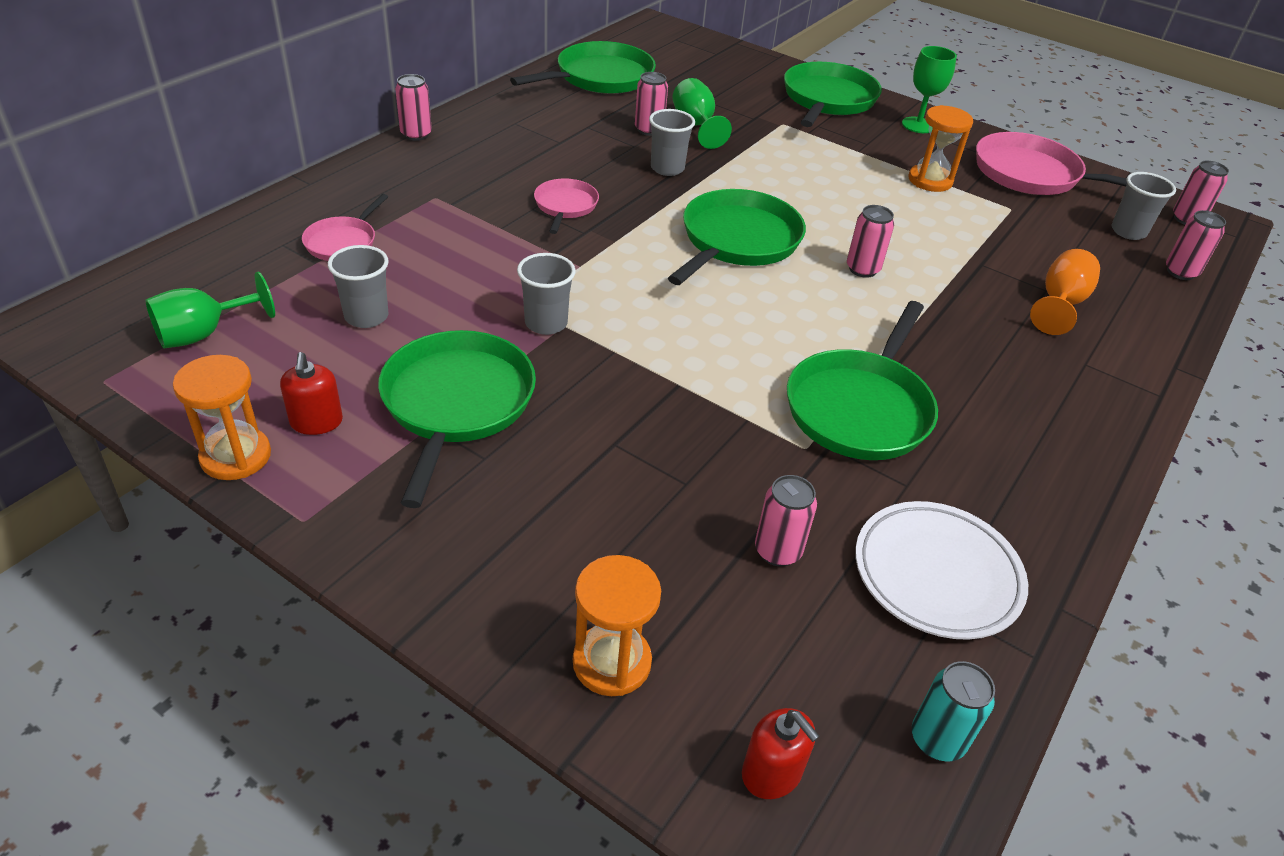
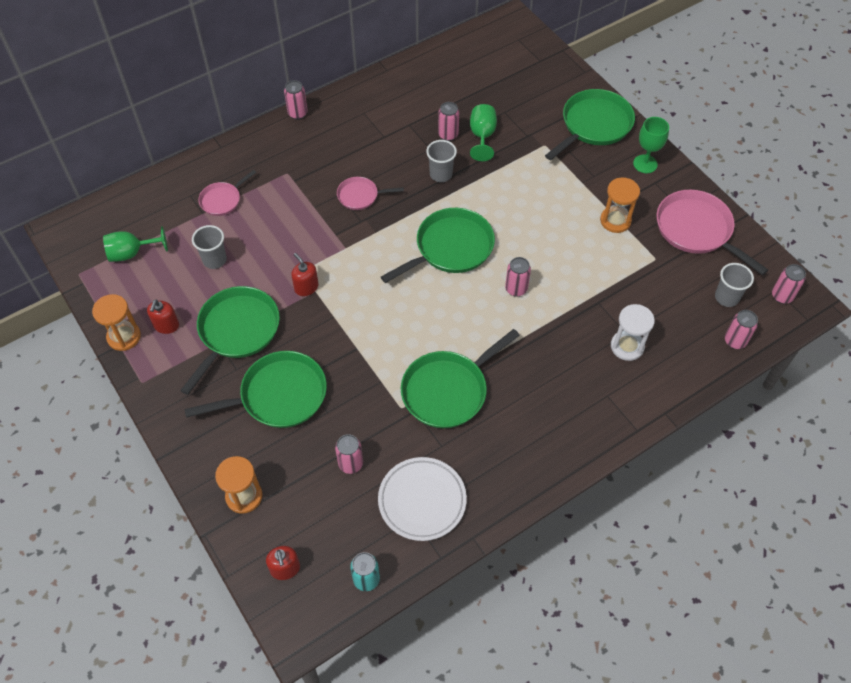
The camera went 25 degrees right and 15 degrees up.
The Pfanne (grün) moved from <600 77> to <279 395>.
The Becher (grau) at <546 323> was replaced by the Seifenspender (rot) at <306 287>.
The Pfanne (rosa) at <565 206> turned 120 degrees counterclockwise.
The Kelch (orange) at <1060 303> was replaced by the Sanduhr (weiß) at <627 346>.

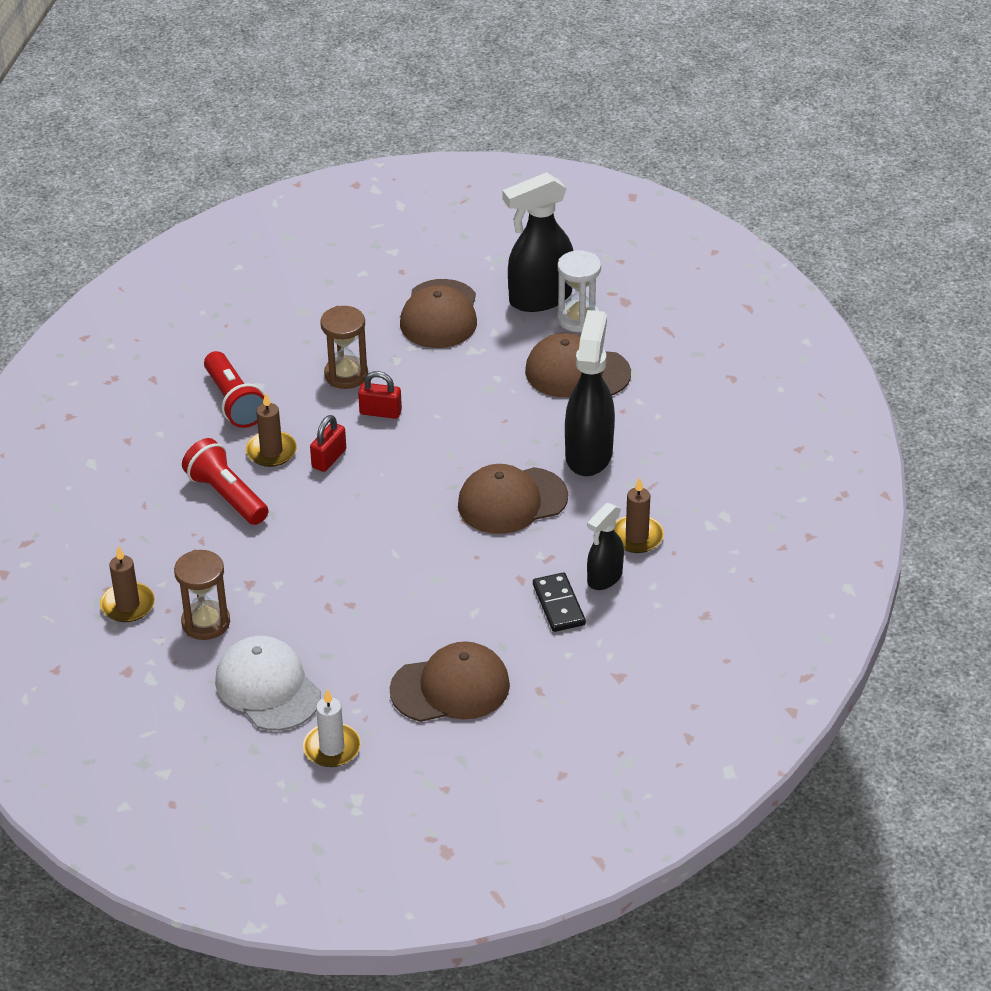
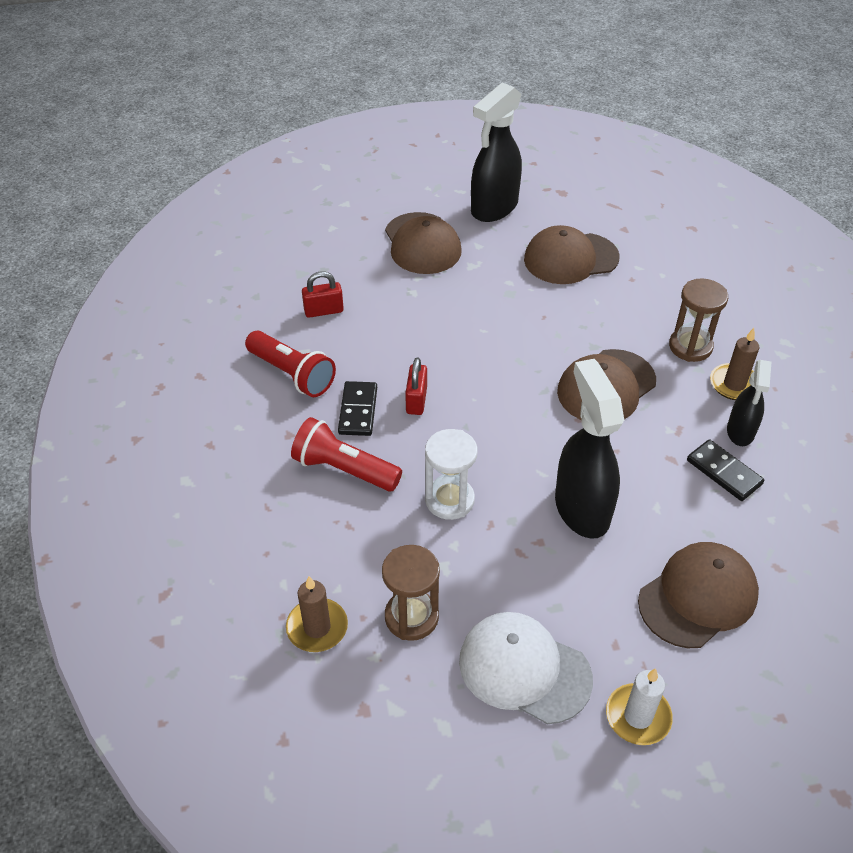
The camera went 25 degrees left and 5 degrees up.
The Kerze (braun) at <271 451> was replaced by the Dominostein (schwarz) at <358 411>.
The Sanduhr (braun) moved from <346 375> to <690 347>.
The Vorhängeschloss (rot) moved from <380 412> to <323 311>.
The Sanduhr (weiß) moved from <578 319> to <449 500>.
The Sprühflasche (schwarz) moved from <589 454> to <581 508>.

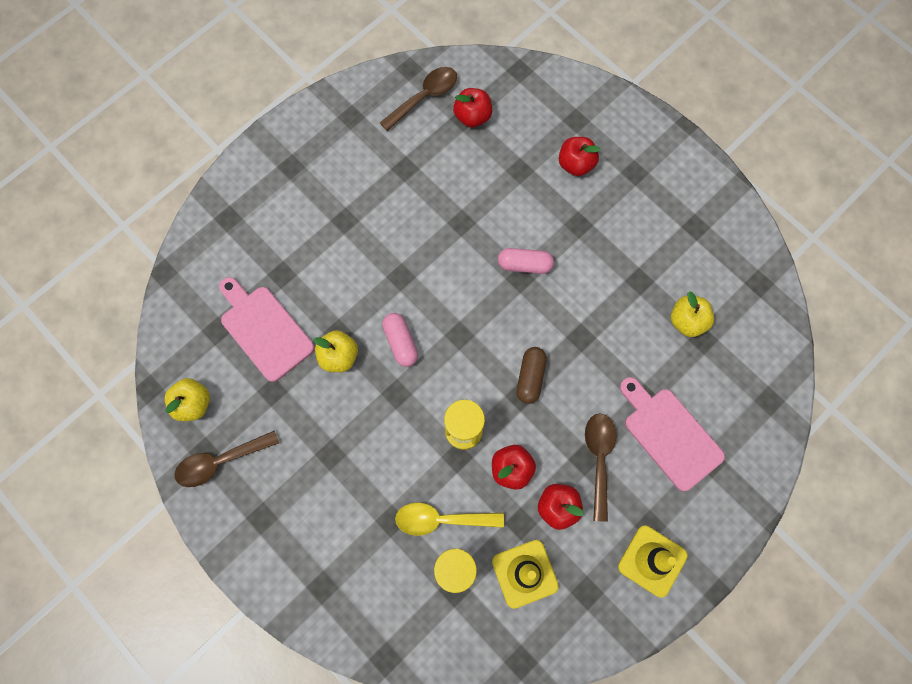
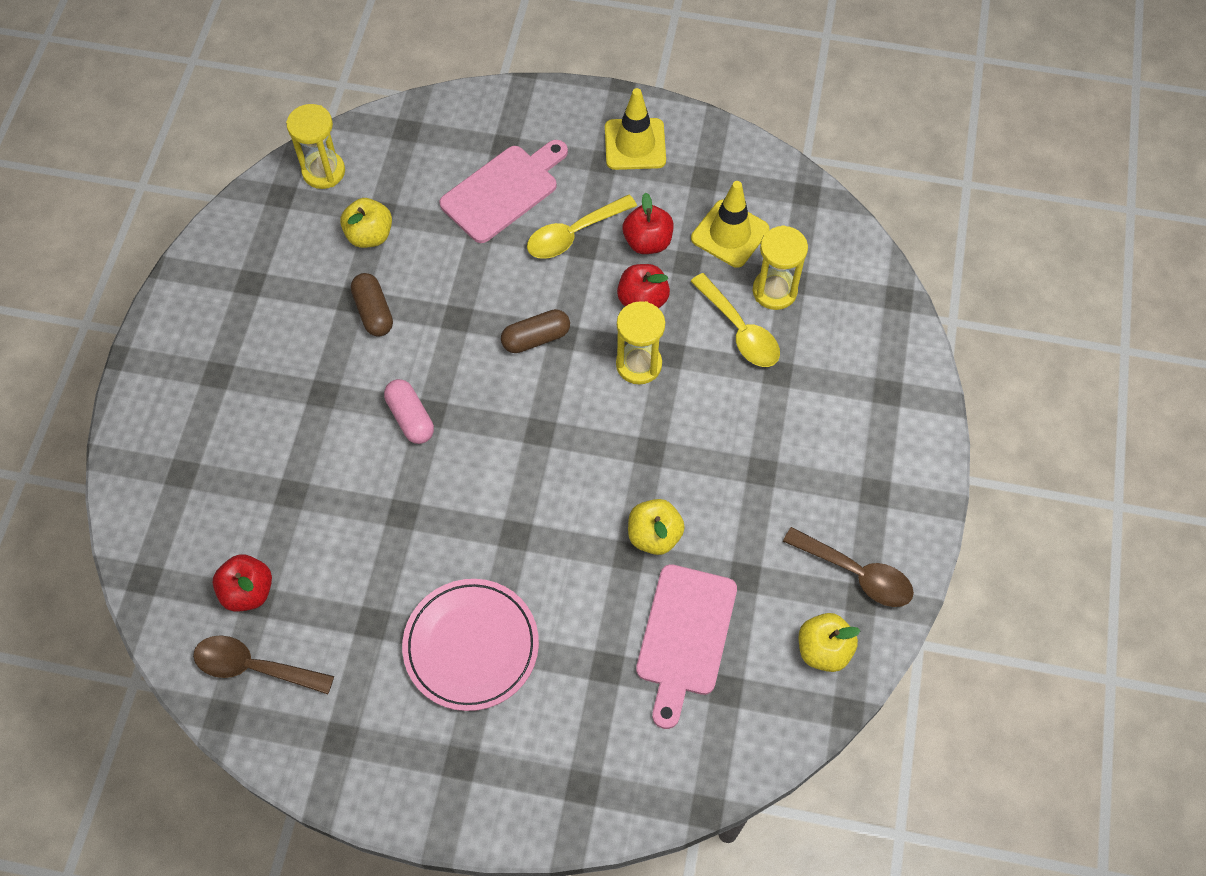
The camera went 125 degrees left and 10 degrees down.
The Kapsel (rosa) at <400 342> disappeared.
The Apfel (rot) at <575 164> disappeared.
The Löffel (braun) at <599 459> became the Löffel (gelb) at <574 234>.
The Schneidebrett (rosa) at <669 434> turned 150 degrees counterclockwise.
The Sanduhr (gelb) at <323 171> appeared.
The Kapsel (braun) at <373 312> appeared.
The Teller (rosa) at <471 646> appeared.

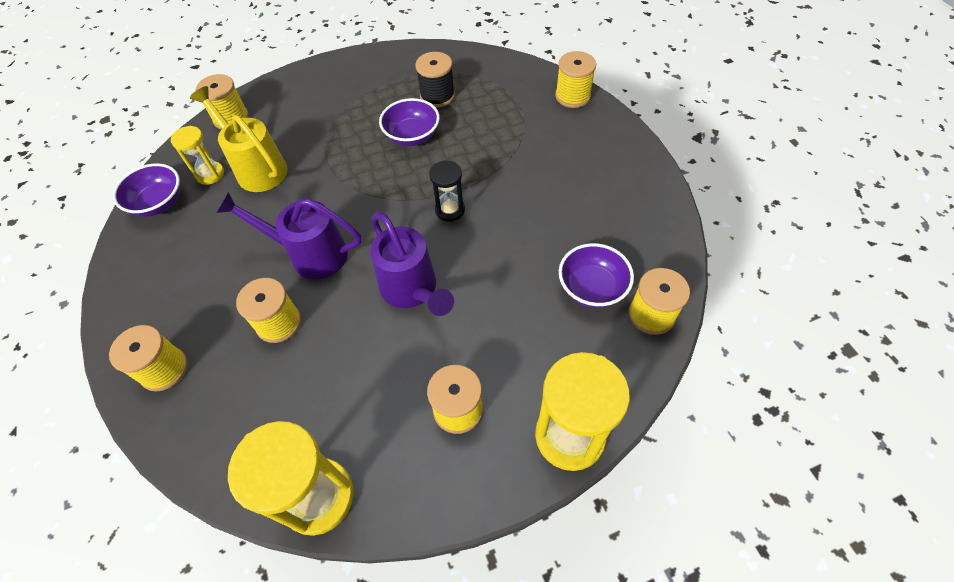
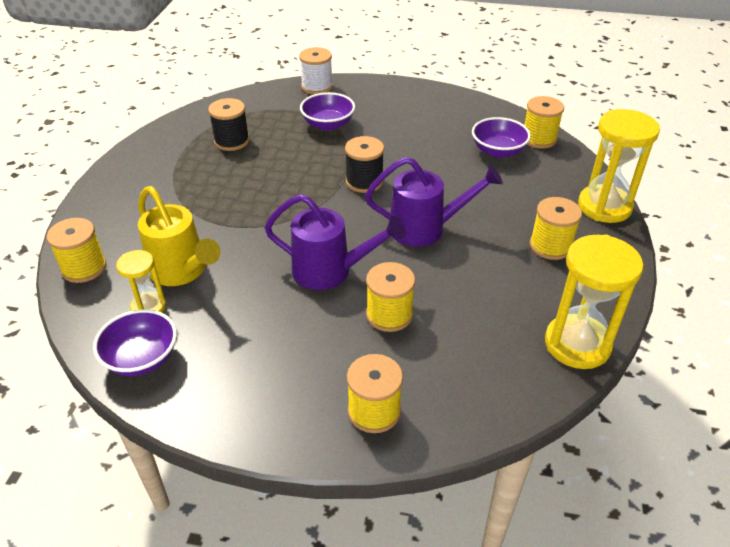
The camera went 60 degrees left and 15 degrees down.
The Gießkanne (gelb) at <257 168> turned 120 degrees counterclockwise.
The Gießkanne (lila) at <310 254> turned 120 degrees counterclockwise.
The Schüssel (lila) moved from <412 136> to <328 124>.
The Sanduhr (schwarz) at <450 210> was replaced by the Garnrolle (schwarz) at <364 181>.
The Garnrolle (gelb) at <572 96> became the Garnrolle (weiß) at <317 87>.

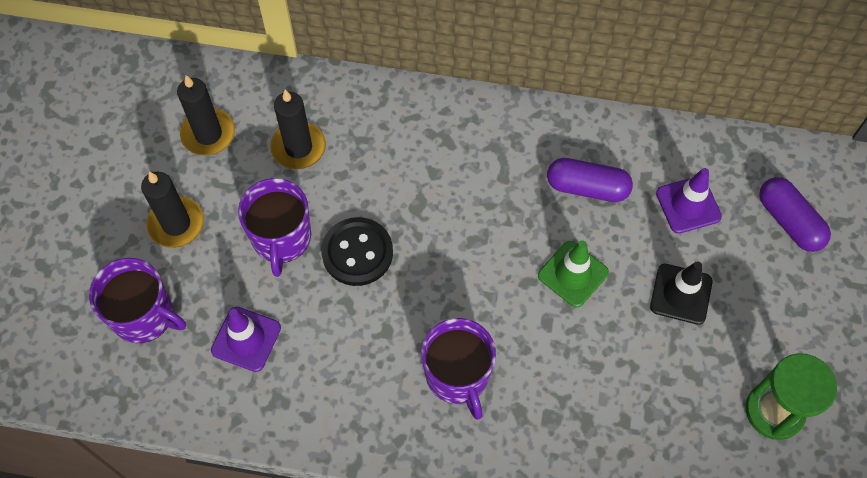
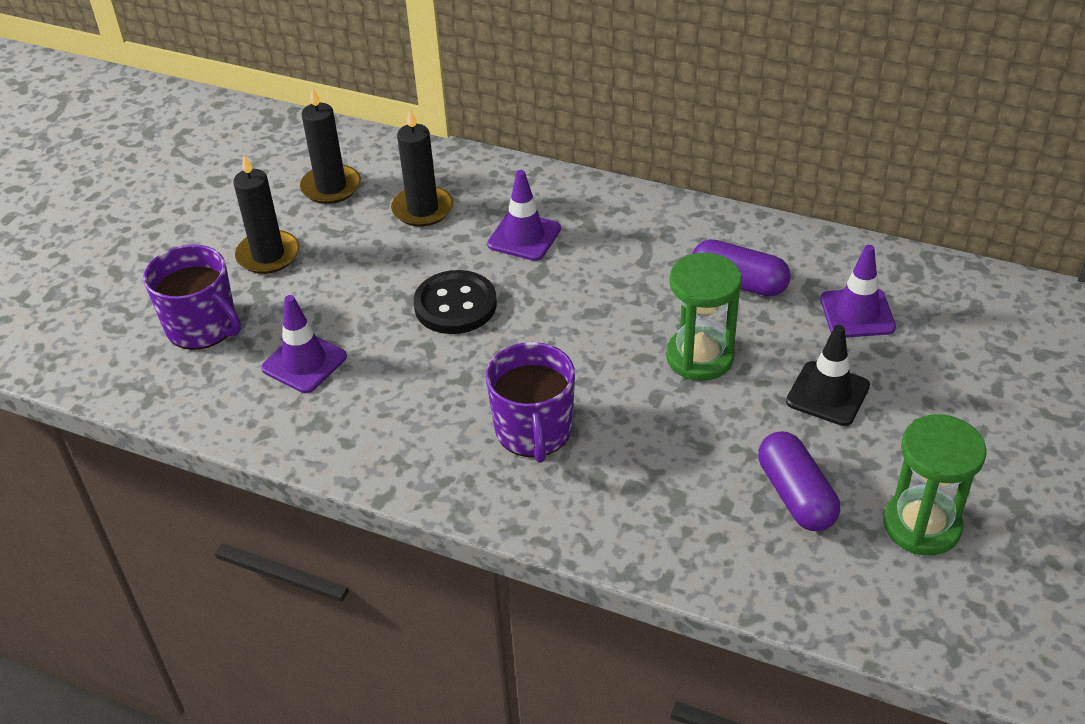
The camera went 15 degrees right and 20 degrees down.
The Tasse (lila) at <281 238> disappeared.
The Leitkegel (grün) at <573 274> was replaced by the Sanduhr (grün) at <699 357>.
The Kapsel (lila) moved from <789 221> to <796 495>.
The Leitkegel (lila) at <524 237> appeared.

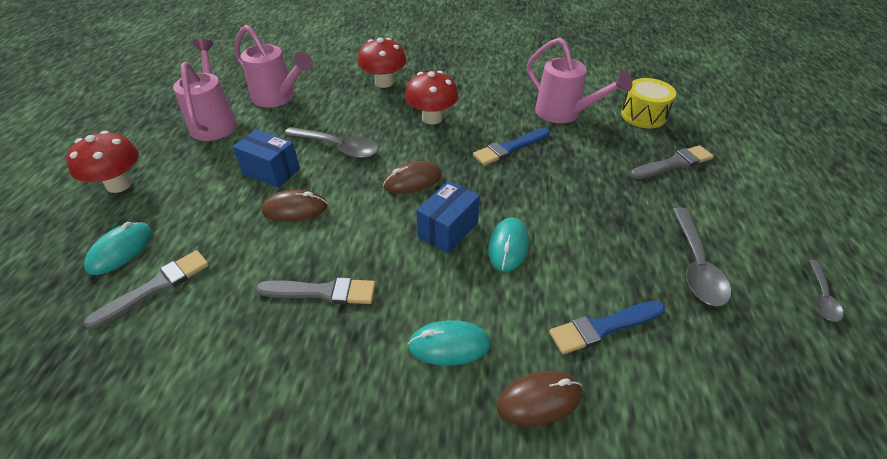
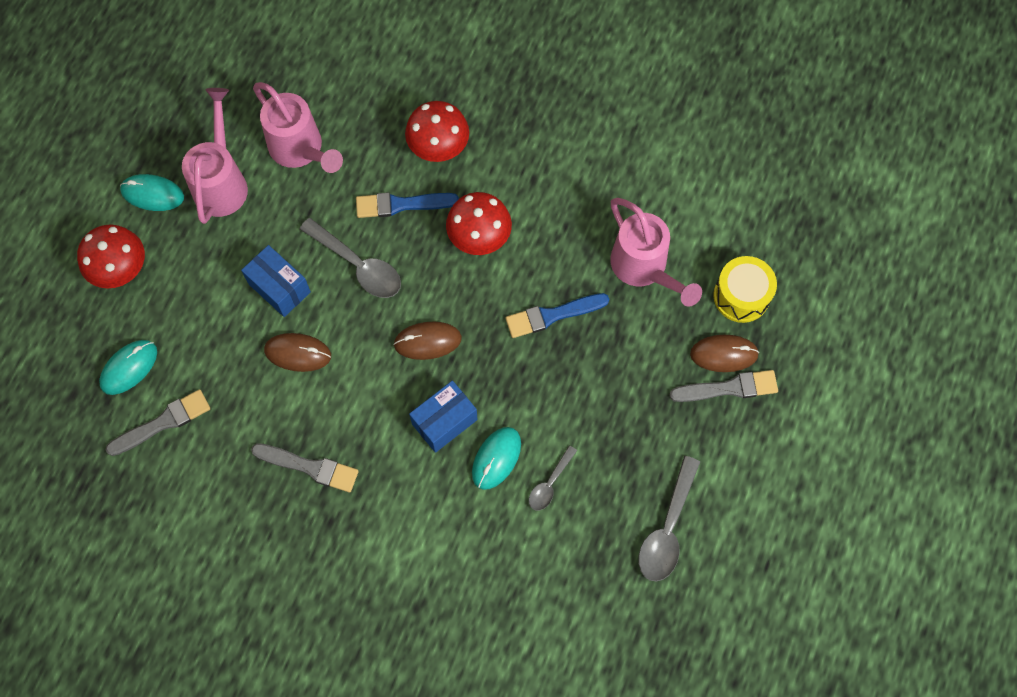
The camera went 15 degrees right and 25 degrees up.
The Computermaus (türkis) moved from <449 345> to <152 194>.
The Computermaus (braun) moved from <539 399> to <723 354>.
The Pinsel (blau) moved from <603 327> to <401 205>.
The Löffel (grau) moved from <821 297> to <550 483>.

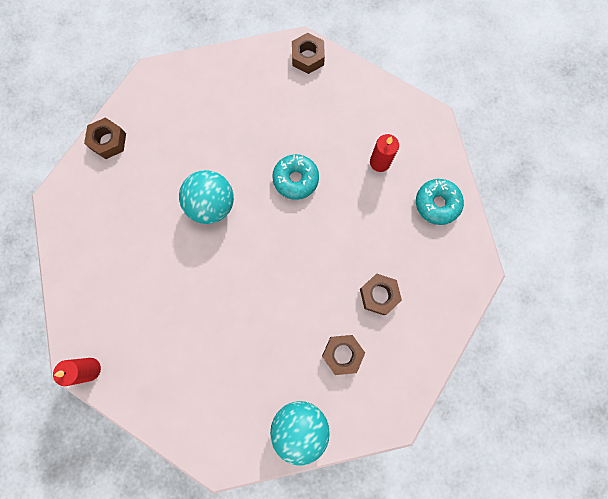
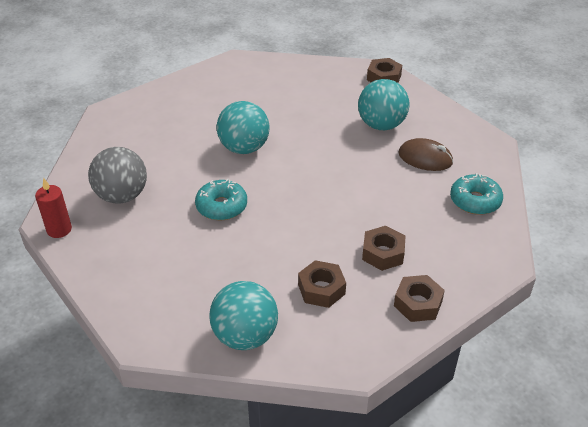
The camera went 20 degrees right and 35 degrees down.
The Sechskantmutter (braun) moved from <108 141> to <418 303>.
The Donut (türkis) moved from <295 179> to <221 206>.
The Kerze (rot) at <380 162> was replaced by the Computermaus (braun) at <425 158>.
The Ball (grau) at <122 196> appeared.
The Ball (türkis) at <381 125> appeared.

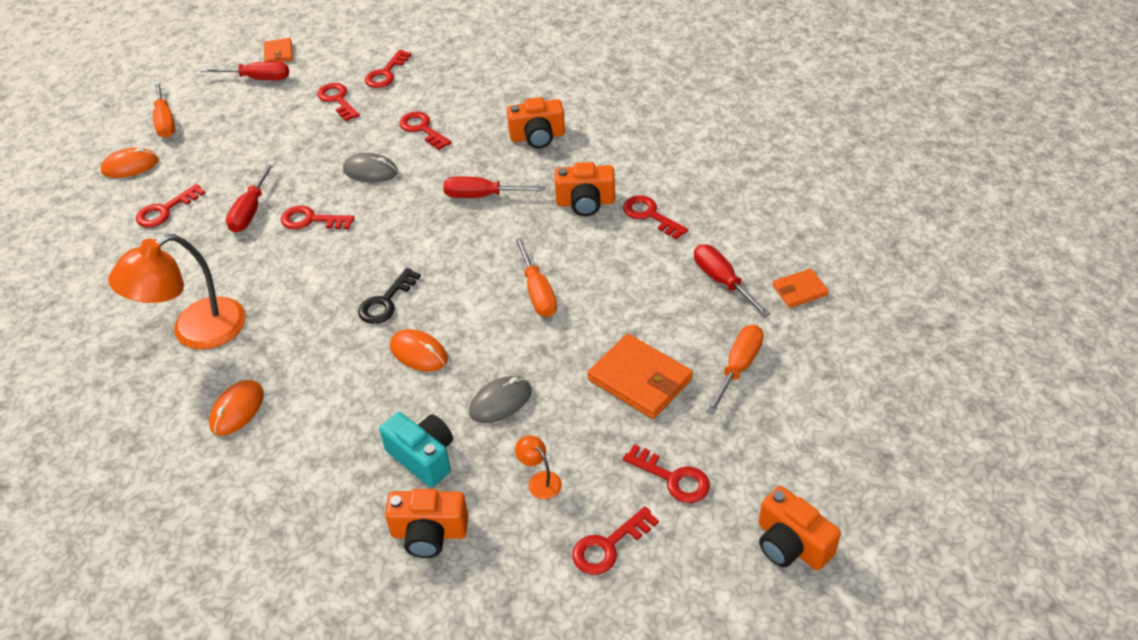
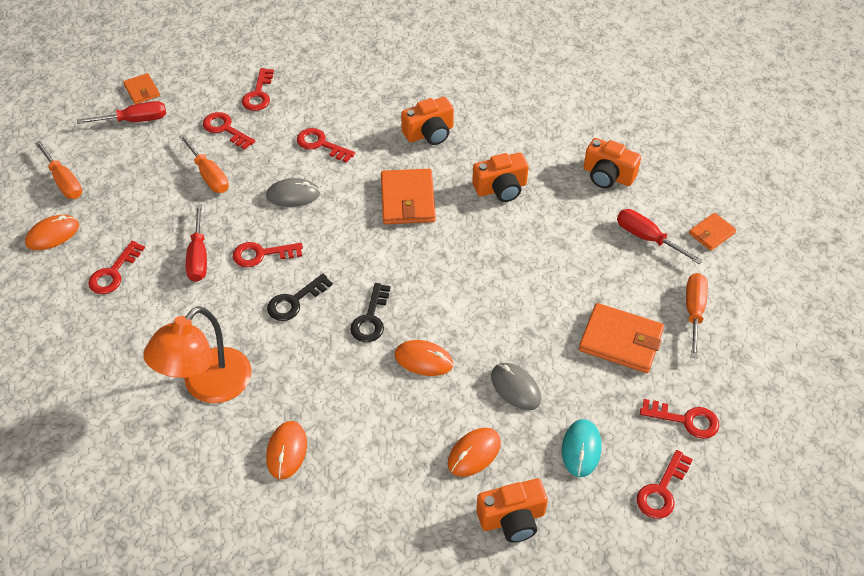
The camera went 20 degrees left and 5 degrees up.
The Kamera (türkis) at <423 457> was replaced by the Computermaus (orange) at <474 453>.
The Schraubenzieher (rot) at <482 196> was replaced by the Geldbörse (orange) at <408 200>.
The Computermaus (grau) at <500 402> turned 75 degrees counterclockwise.
The Schraubenzieher (orange) moved from <537 292> to <209 175>.
The Lampe (orange) at <540 480> was replaced by the Computermaus (türkis) at <581 449>.
The Schlüssel (rot) at <650 215> disappeared.
The Kamera (orange) moved from <791 544> to <607 176>.
The Schlüssel (schwarz) at <294 301> appeared.

